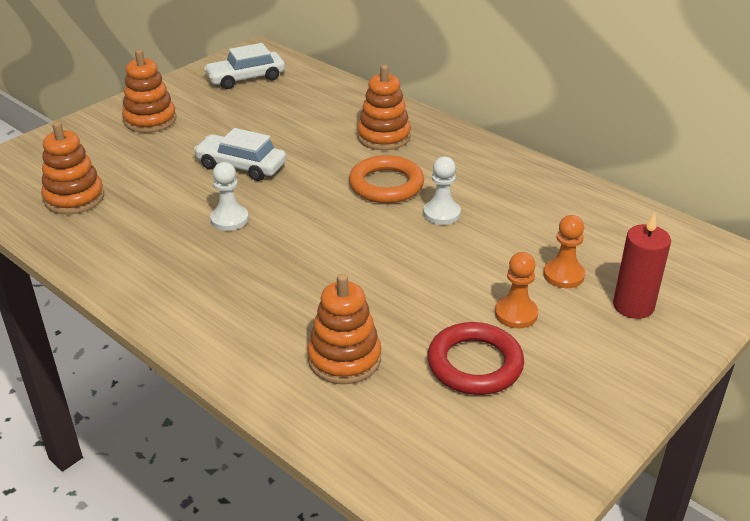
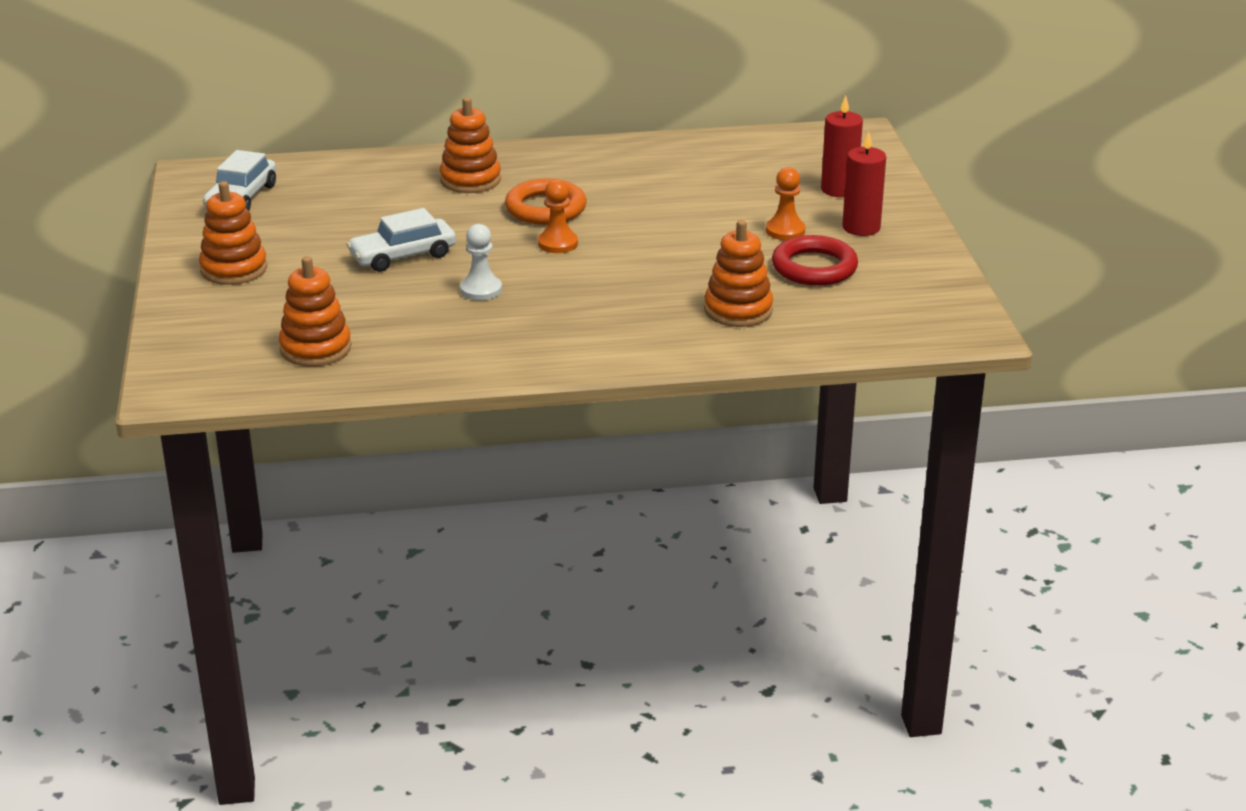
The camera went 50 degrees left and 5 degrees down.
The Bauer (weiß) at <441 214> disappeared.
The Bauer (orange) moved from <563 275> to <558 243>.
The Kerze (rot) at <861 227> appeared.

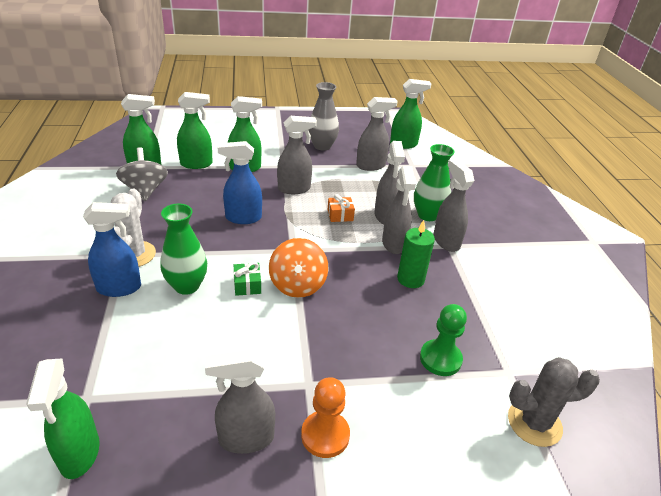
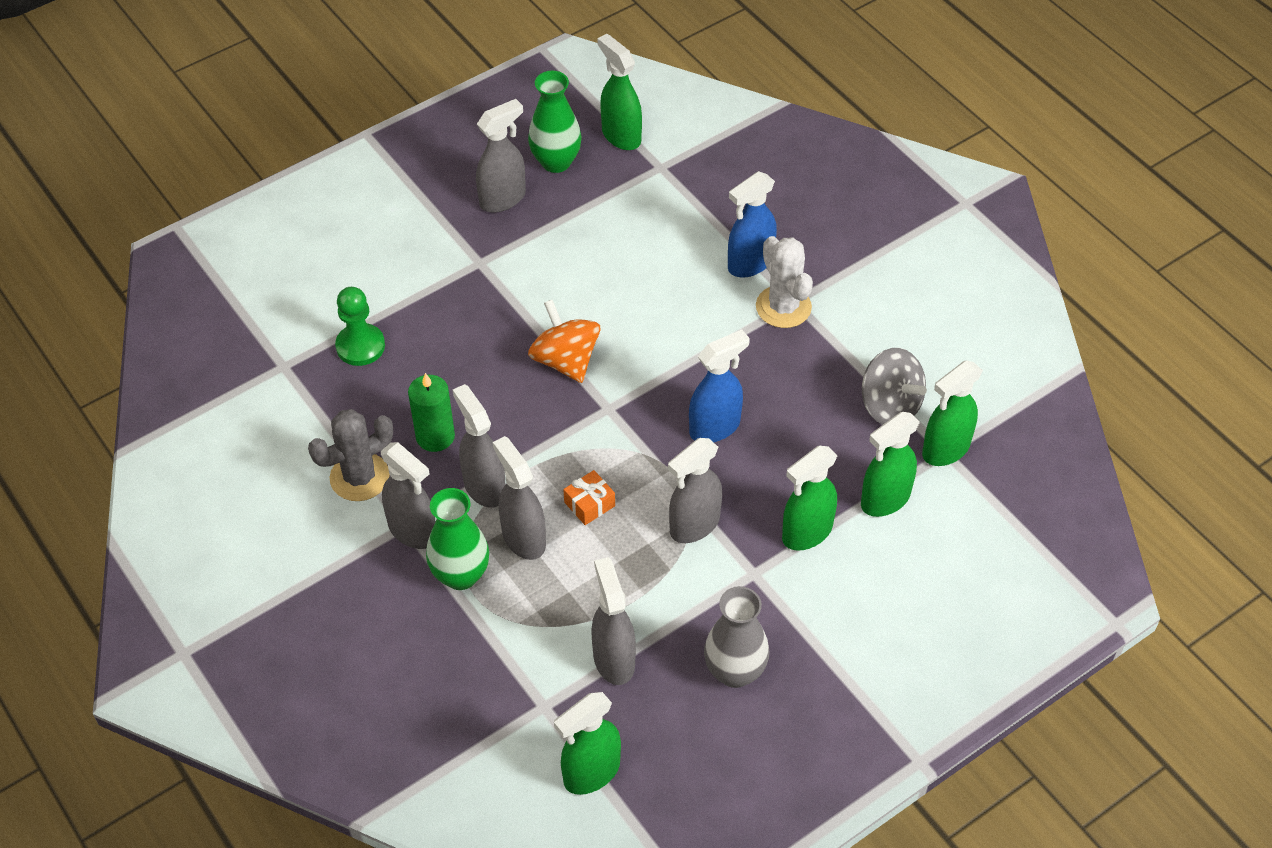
The camera went 155 degrees right and 15 degrees up.
The Vase (grün) moved from <187 286> to <556 162>.
The Geschenk (grün) at <247 285> disappeared.
The Bauer (orange) at <325 435> disappeared.
The Sprühflasche (grau) at <371 166> turned 120 degrees clockwise.
The Kaktus (grau) moved from <534 423> to <359 477>.

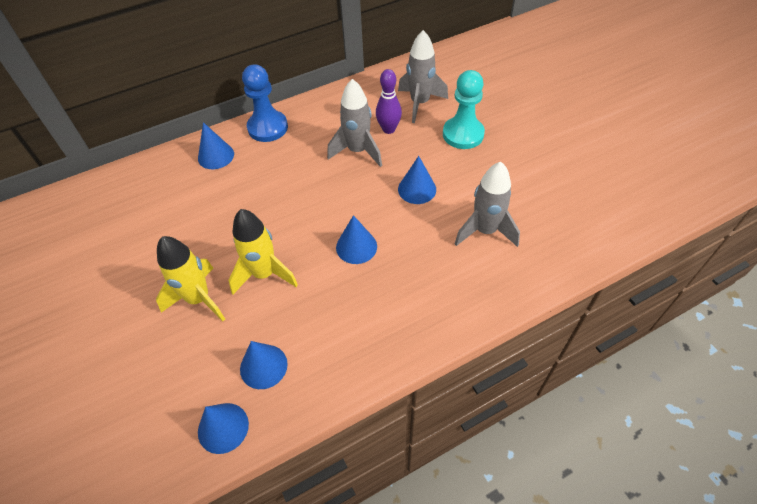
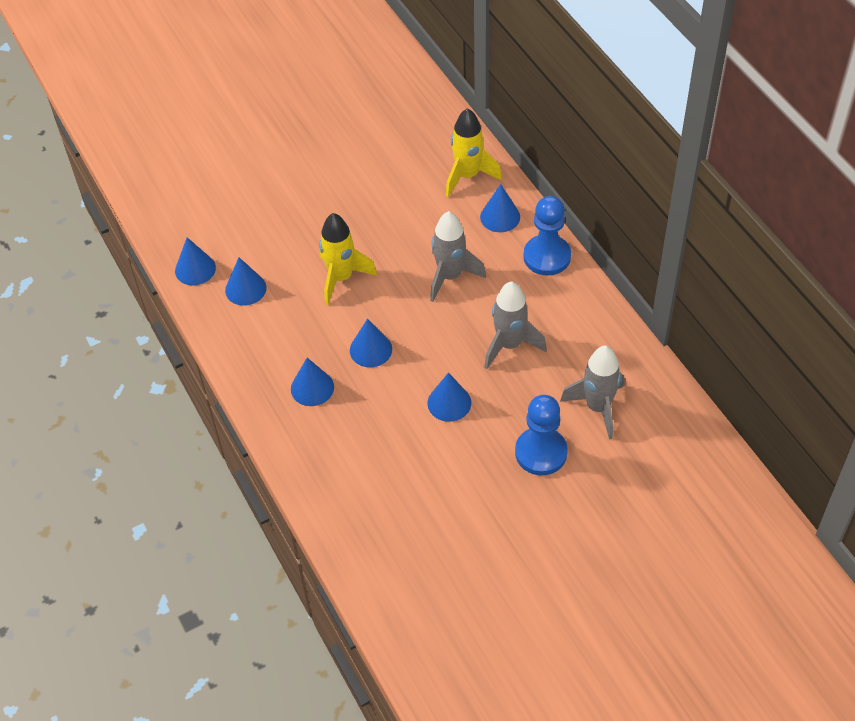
The camera went 90 degrees right and 0 degrees up.
The Rakete (gelb) moved from <199 299> to <468 176>.
The Bowlingkegel (lila) at <388 129> disappeared.
The Bauer (türkis) at <463 134> became the Bauer (blau) at <541 452>.
The Rakete (grau) moved from <485 231> to <450 276>.
The Kegel (blau) at <312 388> appeared.

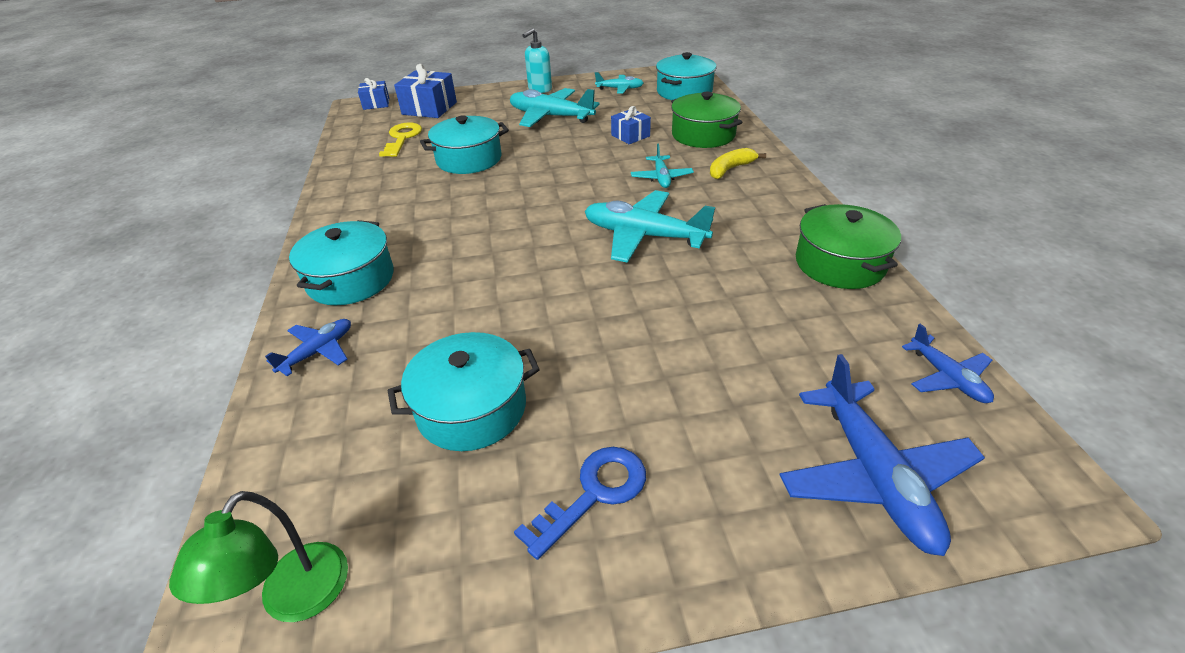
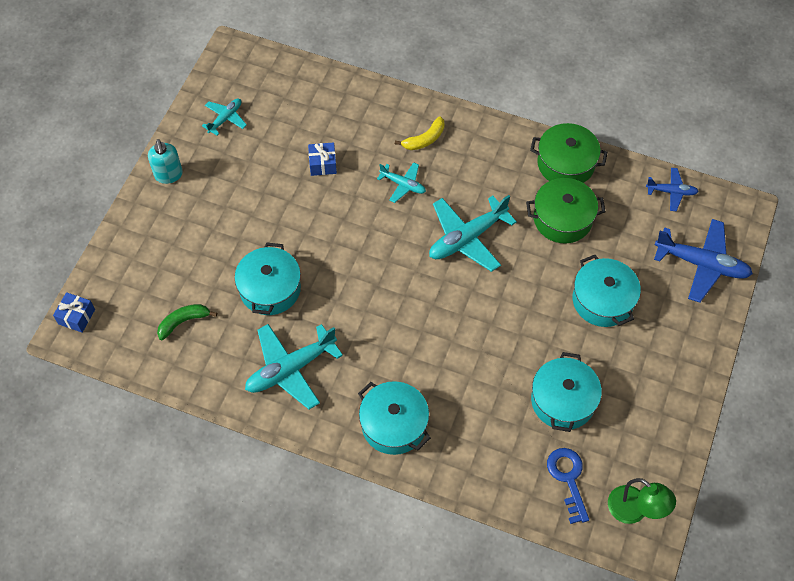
The camera went 60 degrees left and 20 degrees up.
The Flugzeug (blau) at <318 352> disappeared.
The Schlüssel (gelb) at <402 138> was replaced by the Banane (grün) at <183 322>.
The Geschenk (blau) at <429 108> disappeared.
The Flugzeug (türkis) moved from <551 117> to <290 369>.
The Schlüssel (blau) moved from <593 493> to <568 479>.
The Kochtopf (türkis) moved from <684 91> to <602 300>.
The Kochtopf (grün) moved from <703 135> to <562 219>.
The Banane (gelb) at <730 169> turned 120 degrees counterclockwise.

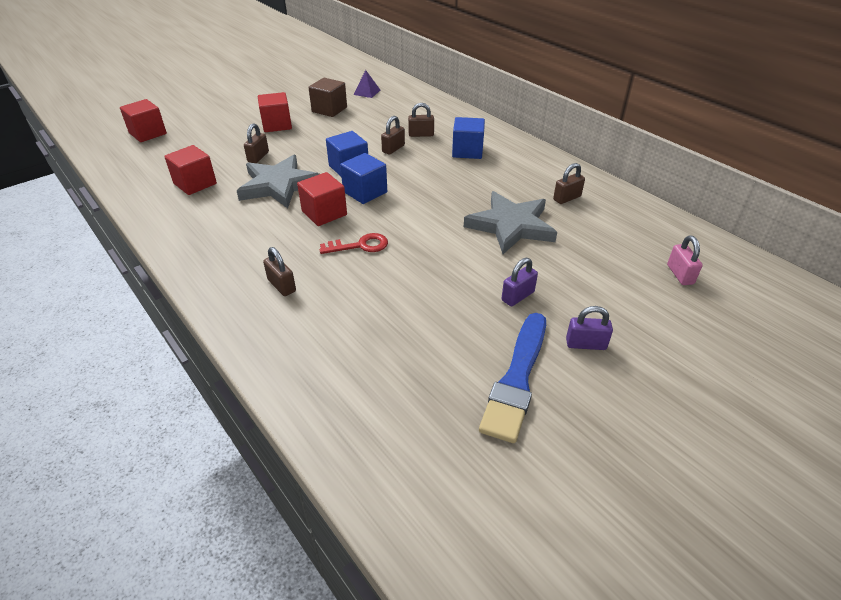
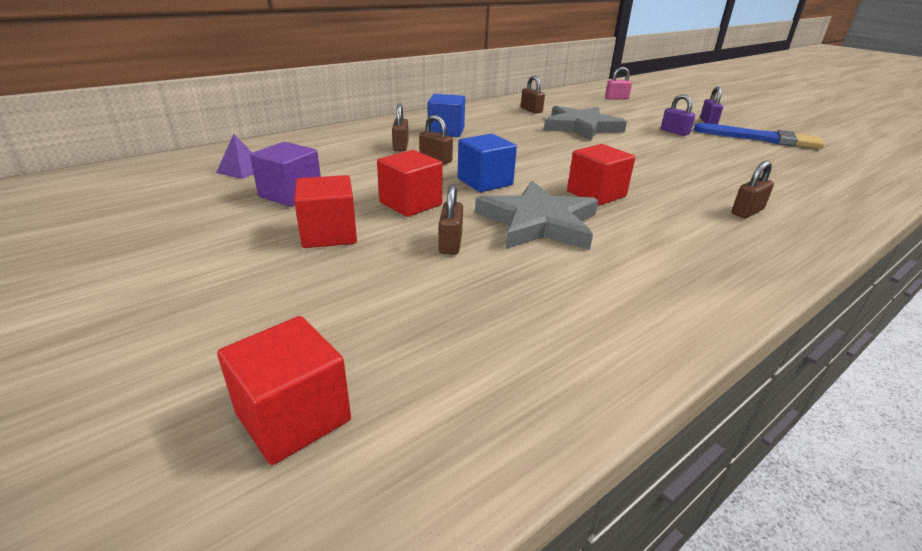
The camera went 90 degrees left and 10 degrees down.
The Kubus (rot) moved from <195 184> to <410 204>.
The Vorhängeschloss (braun) at <258 157> turned 75 degrees clockwise.
The Kubus (braun) at <329 109> became the Kubus (lila) at <291 194>.
The Schlüssel (rot) at <359 245> disappeared.
The Kubus (blau) at <365 192> disappeared.

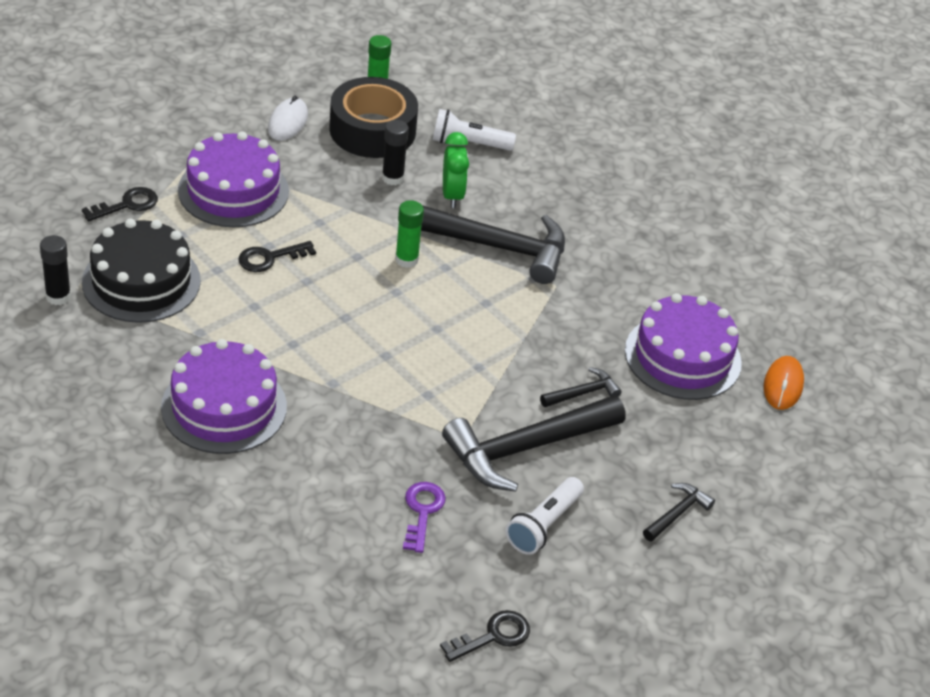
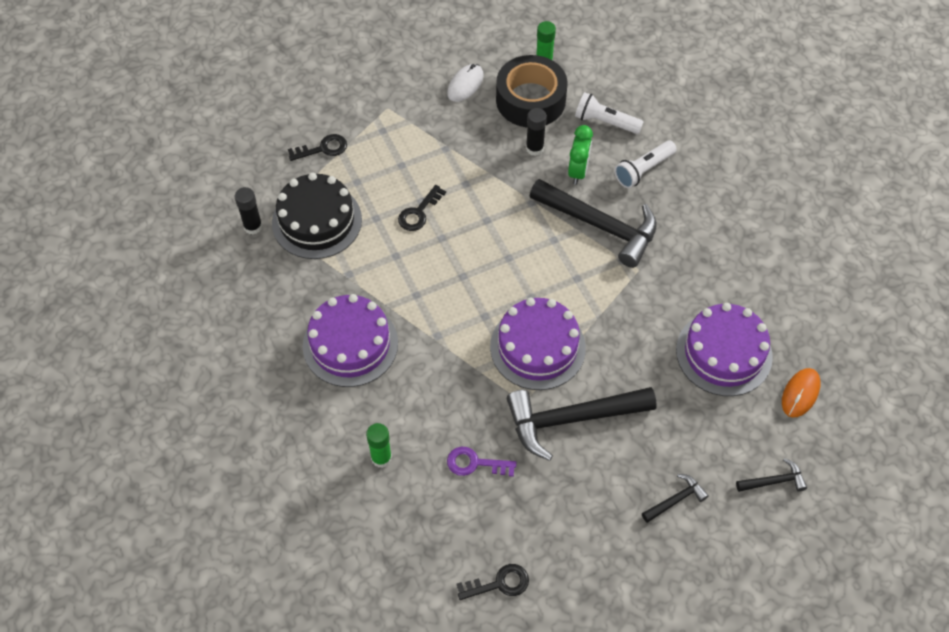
The camera went 20 degrees right and 15 degrees up.
The Kuchen (lila) moved from <233 190> to <537 347>.
The Schlüssel (schwarz) at <270 258> turned 45 degrees counterclockwise.
The Klebestift (grün) moved from <406 259> to <381 458>.
The Schlüssel (lila) at <422 512> turned 105 degrees counterclockwise.
The Taschenlampe (weiß) moved from <543 525> to <643 170>.
The Hammer (schwarz) moved from <583 393> to <774 481>.

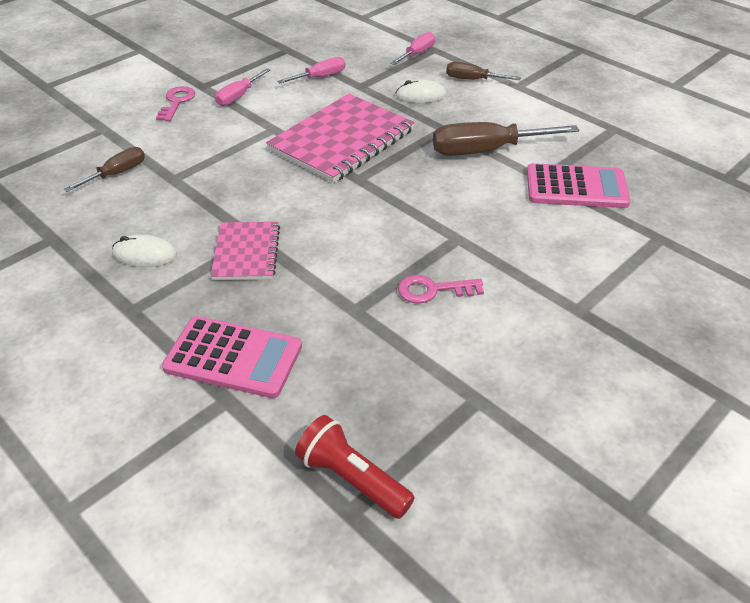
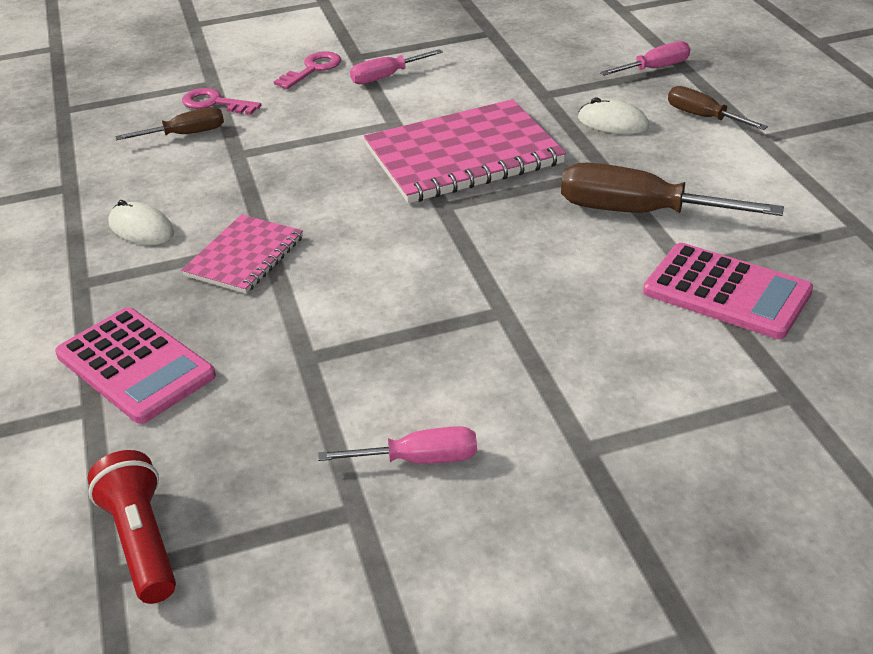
The camera went 30 degrees right and 5 degrees down.
The Schraubenzieher (rosa) moved from <320 77> to <419 459>.
The Schlüssel (rosa) moved from <433 290> to <215 103>.

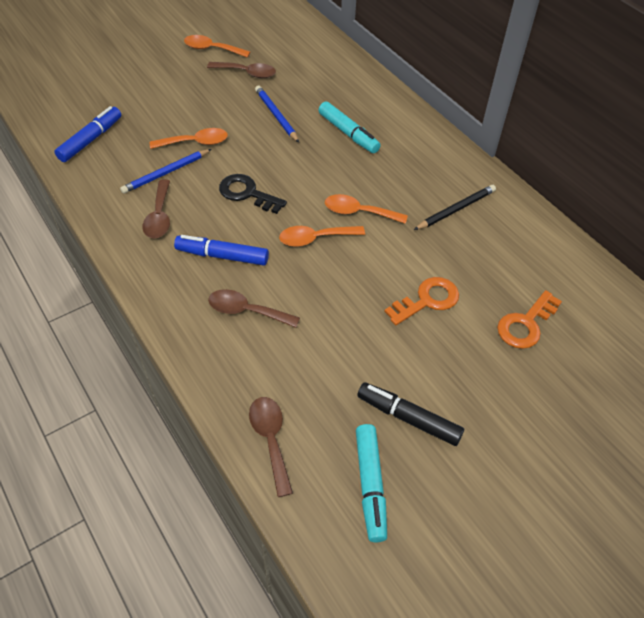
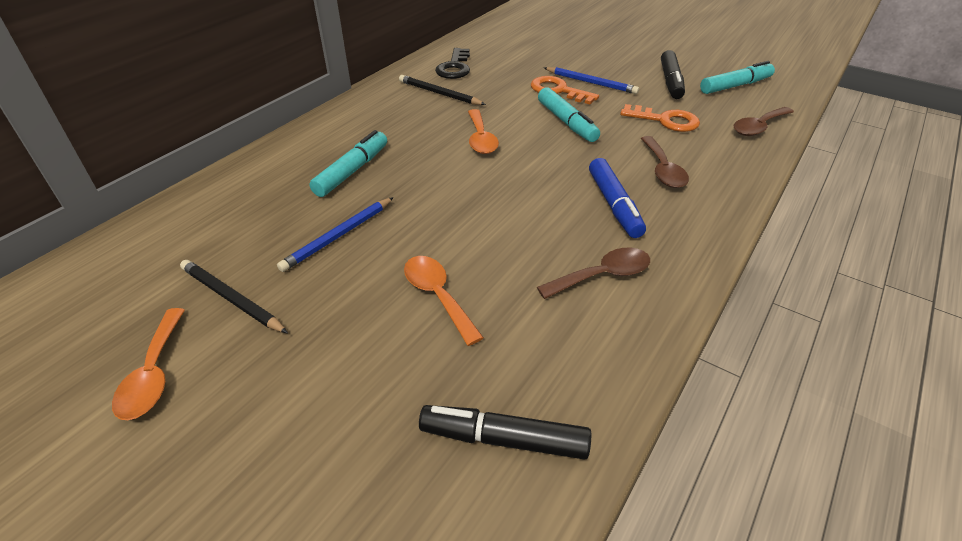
The camera went 110 degrees left and 10 degrees down.
The Filzstift (blau) at <91 140> became the Filzstift (schwarz) at <504 439>.
The Bleistift (blau) moved from <166 173> to <591 83>.
The Löffel (braun) at <247 73> was replaced by the Bleistift (schwarz) at <232 299>.
The Schlüssel (schwarz) moved from <247 193> to <454 67>.
The Löffel (orange) at <315 238> disappeared.
The Schlüssel (orange) moved from <525 324> to <665 120>.
The Filzstift (türkis) at <566 122> appeared.

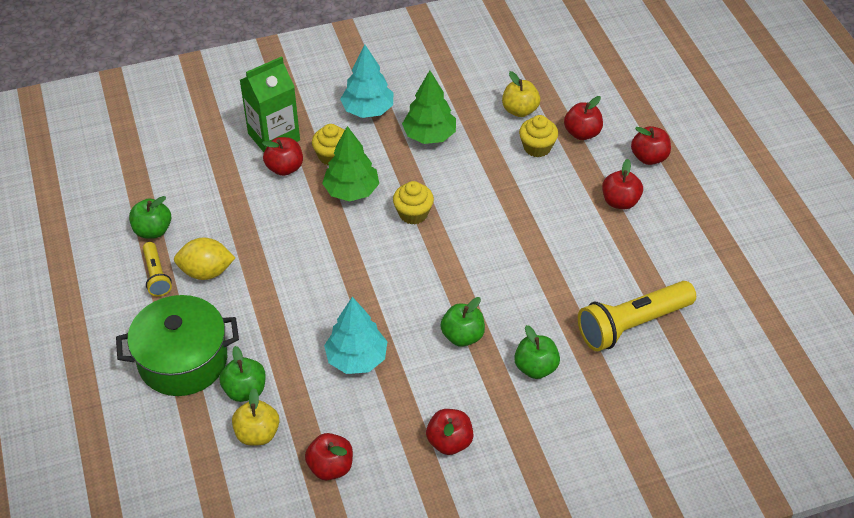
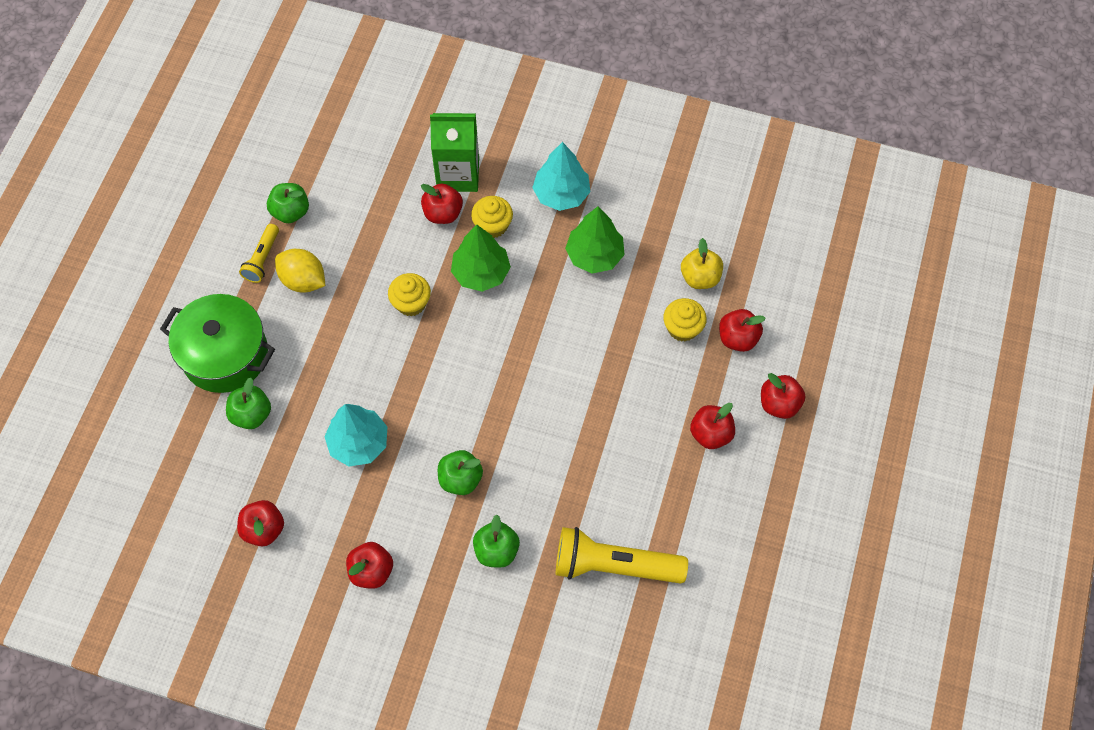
The camera went 35 degrees right and 15 degrees up.
The Apfel (gelb) at <257 434> disappeared.
The Muffin (gelb) moved from <413 213> to <411 303>.

